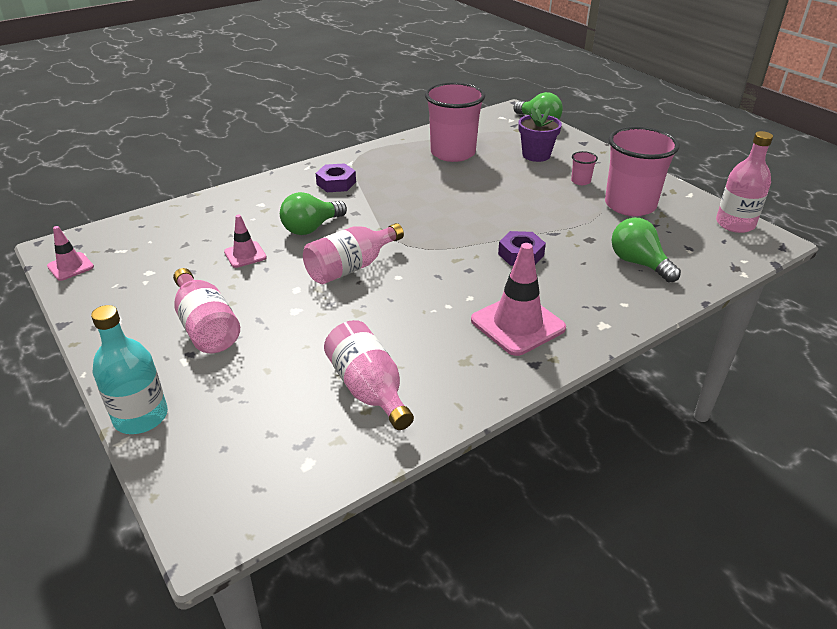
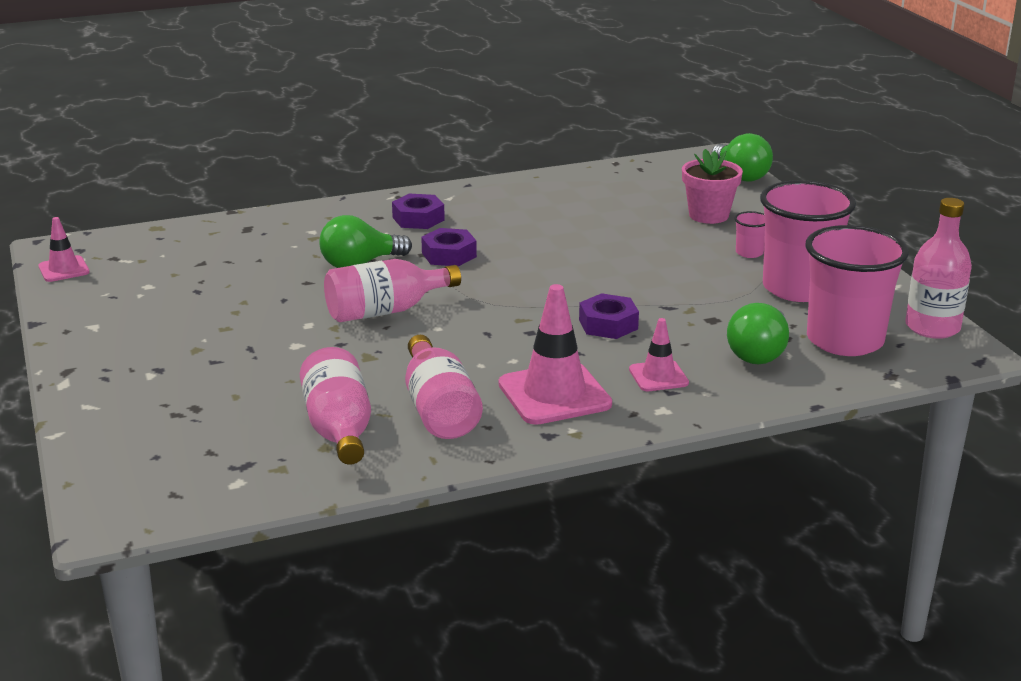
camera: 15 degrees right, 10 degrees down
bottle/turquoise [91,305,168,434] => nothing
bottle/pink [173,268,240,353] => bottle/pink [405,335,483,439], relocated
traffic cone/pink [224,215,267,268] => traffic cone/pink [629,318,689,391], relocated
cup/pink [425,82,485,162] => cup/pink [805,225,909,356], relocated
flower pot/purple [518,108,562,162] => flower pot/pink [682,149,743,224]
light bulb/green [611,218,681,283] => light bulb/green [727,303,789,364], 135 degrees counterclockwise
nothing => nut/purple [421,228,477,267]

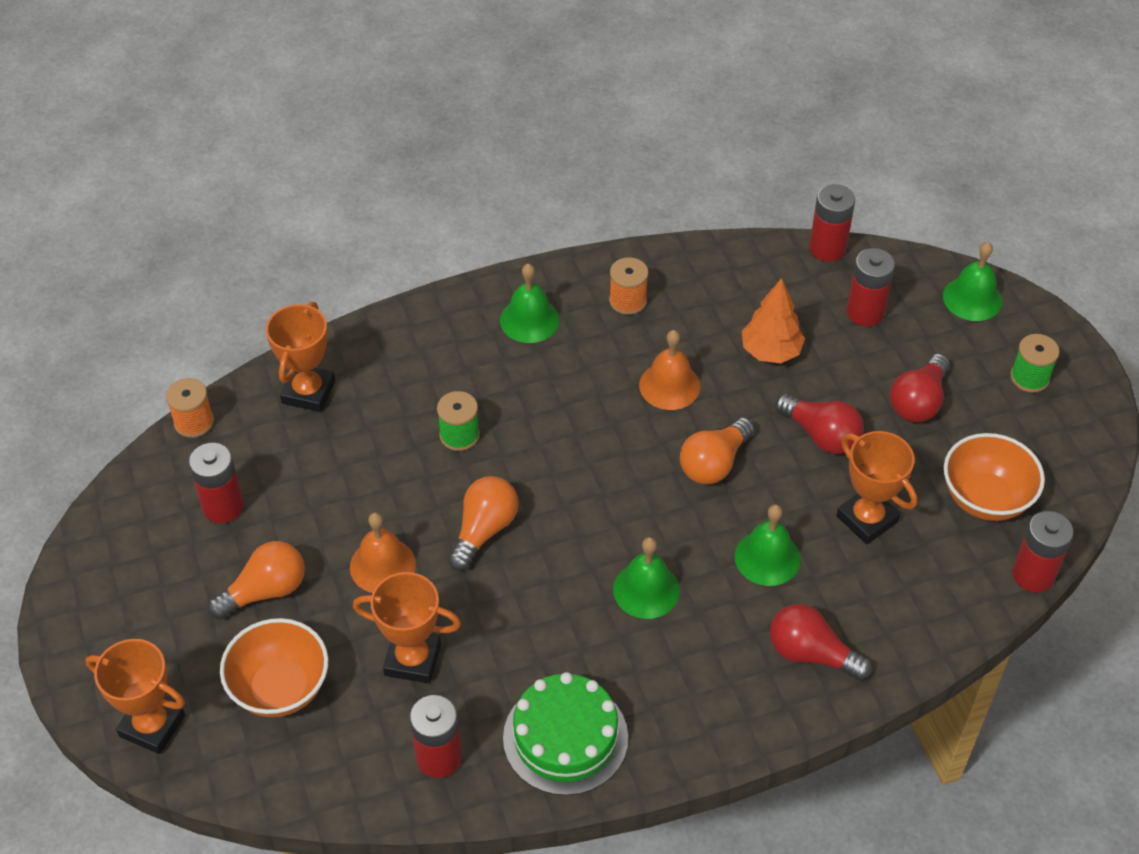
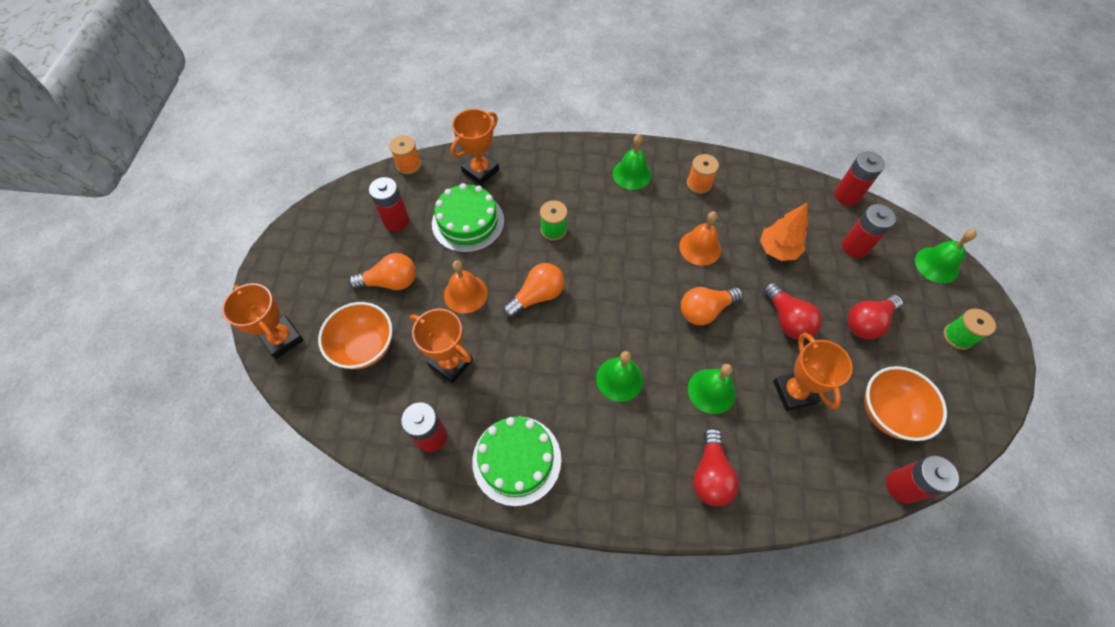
camera: 25 degrees right, 10 degrees up
light bulb/red [770,604,872,680] => light bulb/red [693,427,739,506], 135 degrees counterclockwise
nothing => cake/green [432,183,504,253]

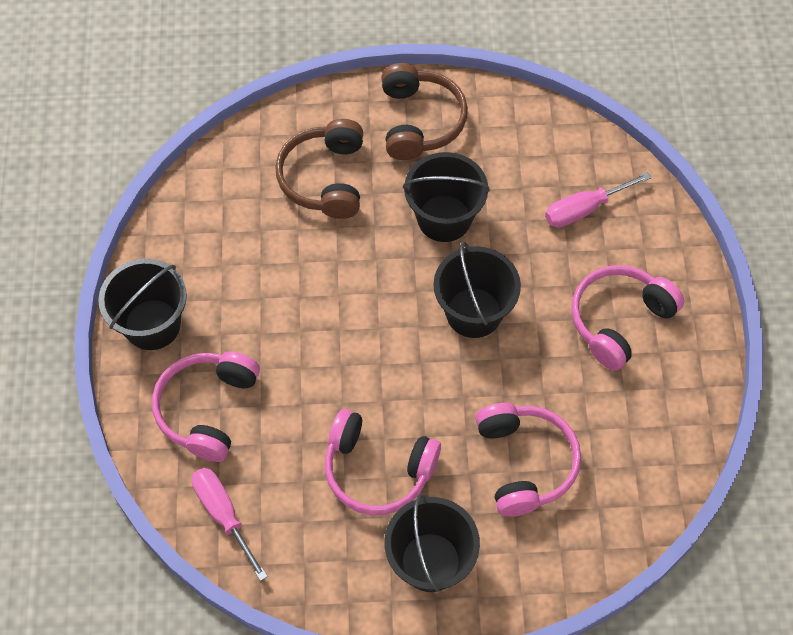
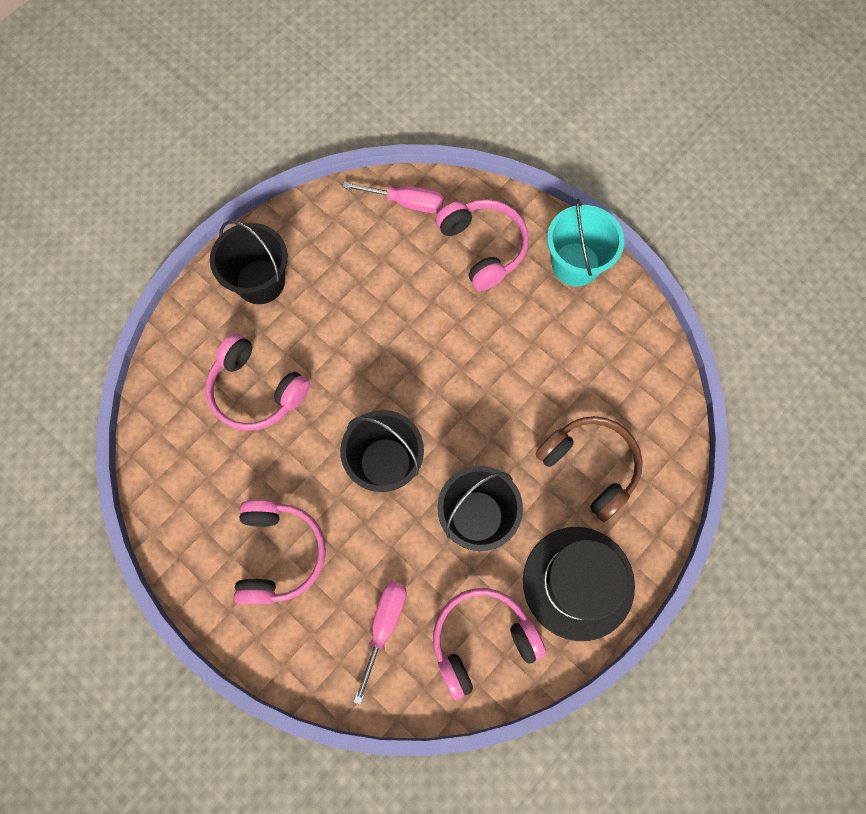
camera: 135 degrees right, 10 degrees up
bucket/black [98,259,187,350] => bucket/turquoise [547,199,624,286]
headphones/pink [325,409,441,515] => headphones/pink [433,588,546,700], relocated
headphones/brown [381,63,468,160] => hat/black [523,527,635,641]

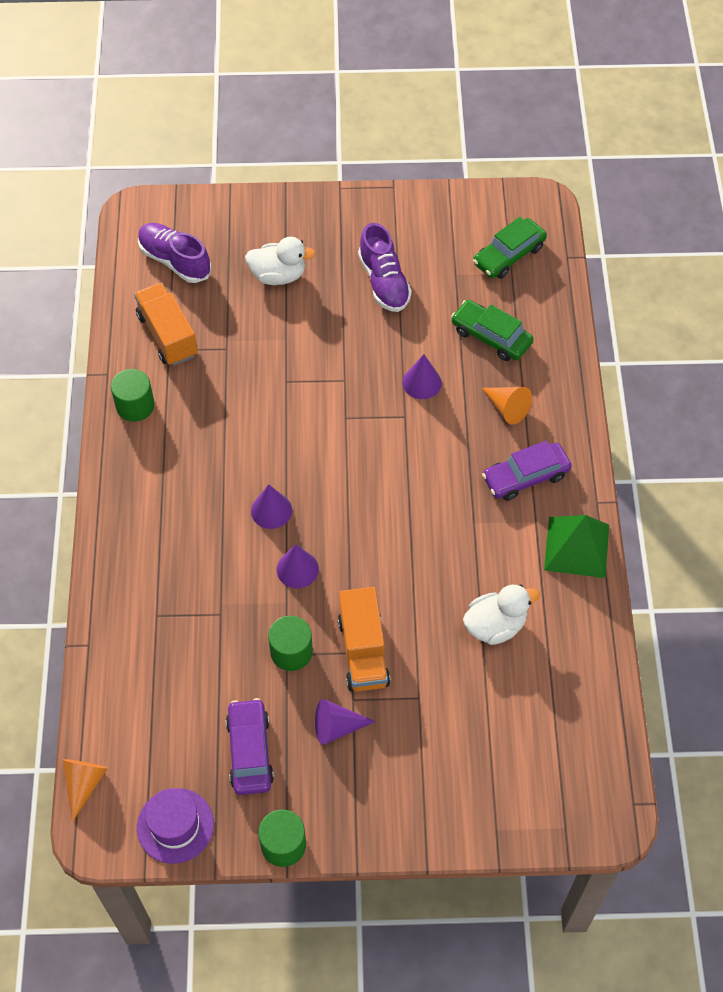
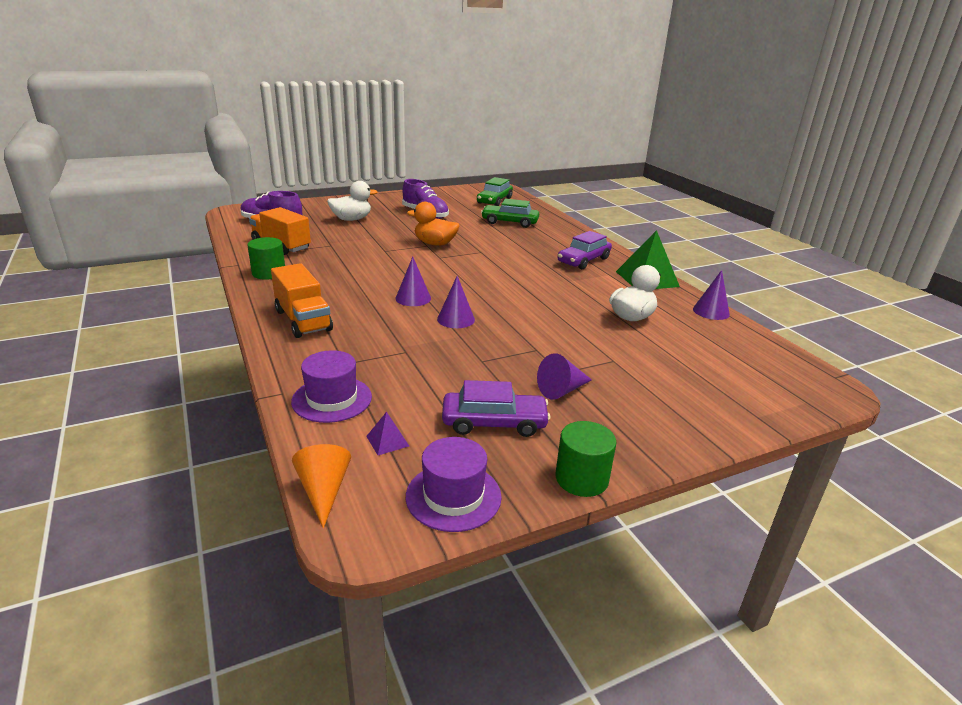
camera: 25 degrees left, 30 degrees down
car/purple [226,698,274,795] => car/purple [442,380,550,437], 120 degrees clockwise
cylinder/green [268,616,313,671] => nothing
truck/orange [338,587,390,692] => truck/orange [271,263,333,338], relocated
cone/purple [402,354,442,399] => cone/purple [693,270,730,320], relocated
cone/orange [482,387,532,425] => nothing
nothing => hat/purple [291,350,372,423]
nothing => pyramid/purple [366,411,409,455]
nothing => duck/orange [407,202,460,246]

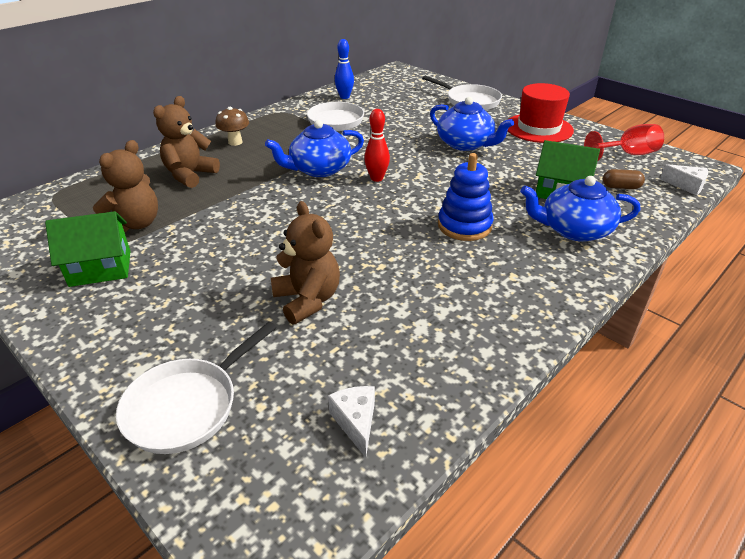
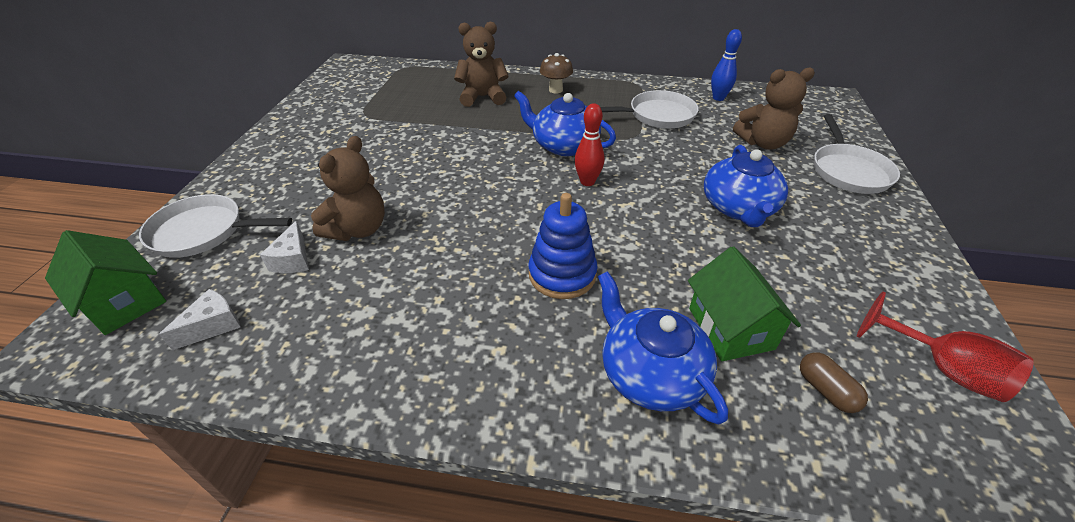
camera: 55 degrees right, 5 degrees up
house/green [45,211,131,287] => house/green [45,230,166,335], relocated
teddy bear/brown [93,140,158,232] => teddy bear/brown [733,67,815,150], relocated
hat/red [508,83,574,143] => nothing
cheese/white [660,164,708,195] => cheese/white [260,221,309,273], relocated

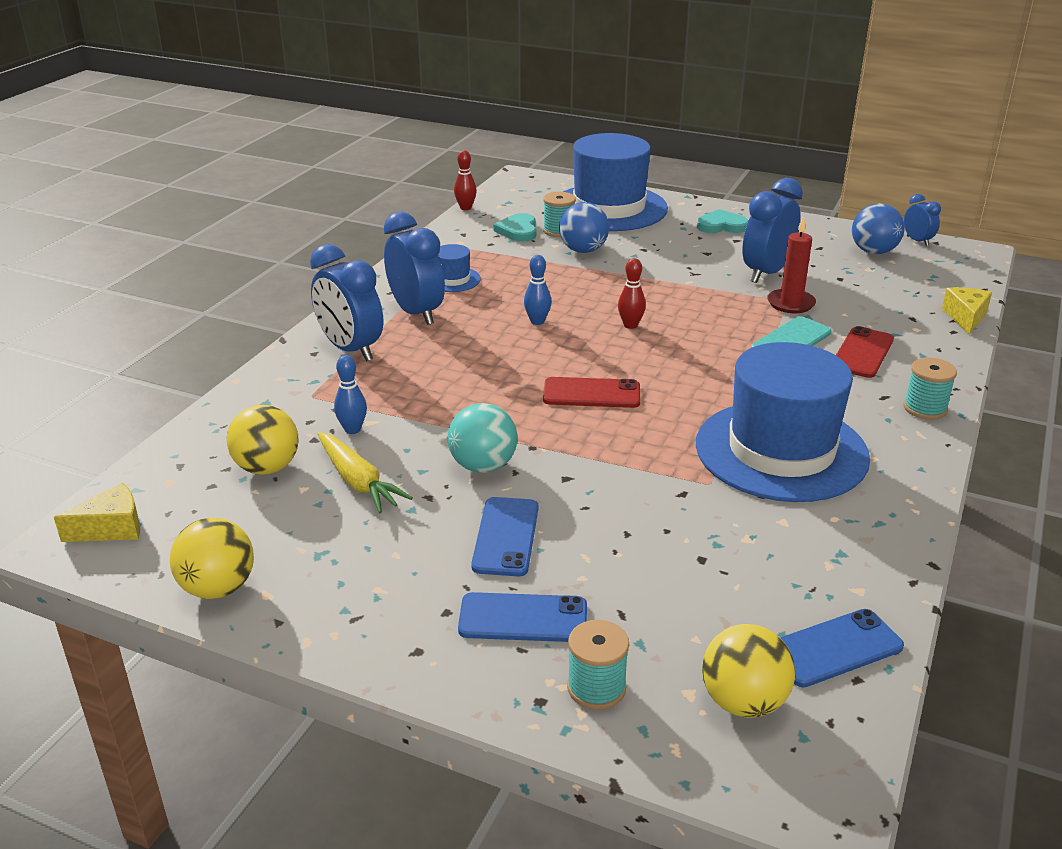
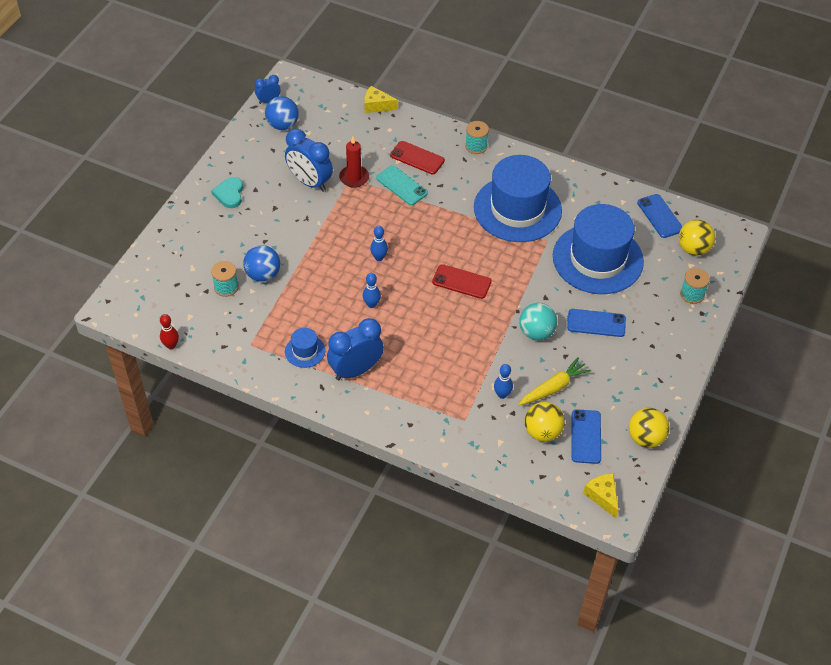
camera: 90 degrees left, 20 degrees up
clock/blue [310,244,383,361] => nothing
phone/blue [458,592,587,642] => phone/blue [572,409,601,464], relocated
heart/turquoise [494,213,536,242] => nothing
phone/red [543,377,640,408] => phone/red [432,264,492,299], 75 degrees counterclockwise
hat/blue [563,133,668,231] => hat/blue [553,204,644,294], relocated
bowling pin/red [618,258,646,329] => bowling pin/blue [370,226,388,261]

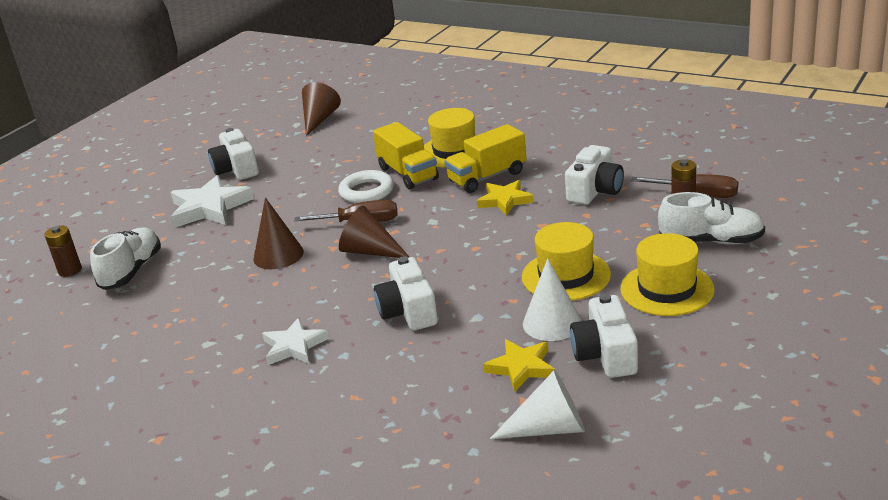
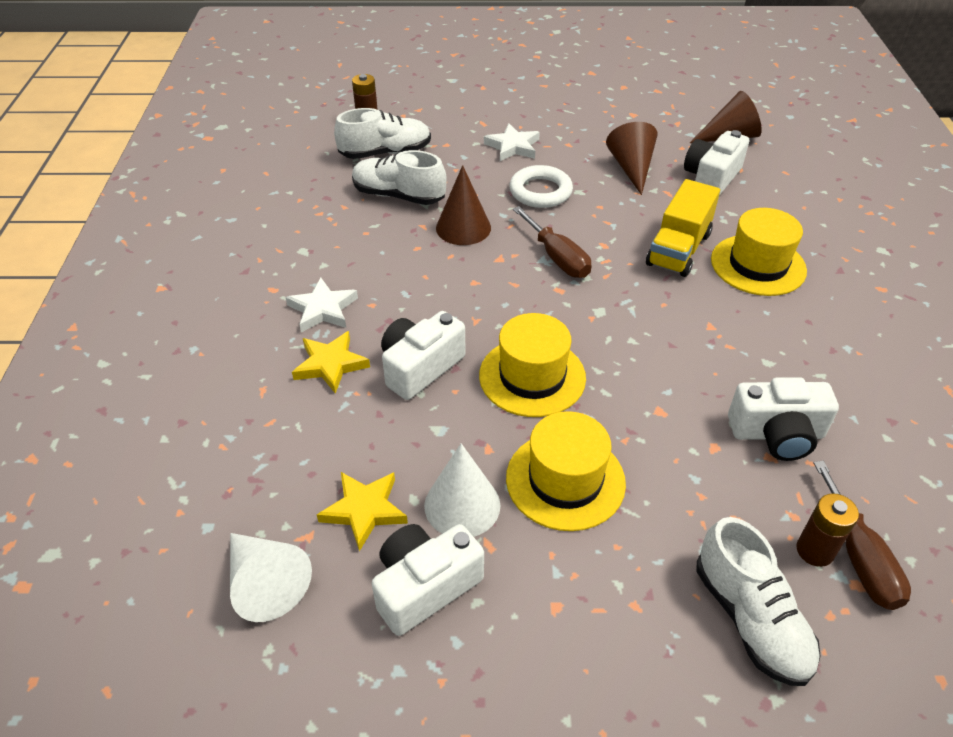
camera: 55 degrees right, 15 degrees up
star/white [171,175,254,228] => star/white [484,123,540,161], x0.63
camera/white [208,128,259,180] => camera/white [684,130,749,196], relocated
ring/white [338,170,394,203] => ring/white [510,165,573,208], relocated
cone/brown [339,206,409,258] => cone/brown [606,122,657,195], relocated
truck/yellow [444,124,527,193] => nothing
star/yellow [477,180,534,215] => star/yellow [292,331,370,394], relocated
hat/yellow [620,233,715,316] => hat/yellow [479,313,586,417], relocated
nothing => shoe/white [352,150,447,205]

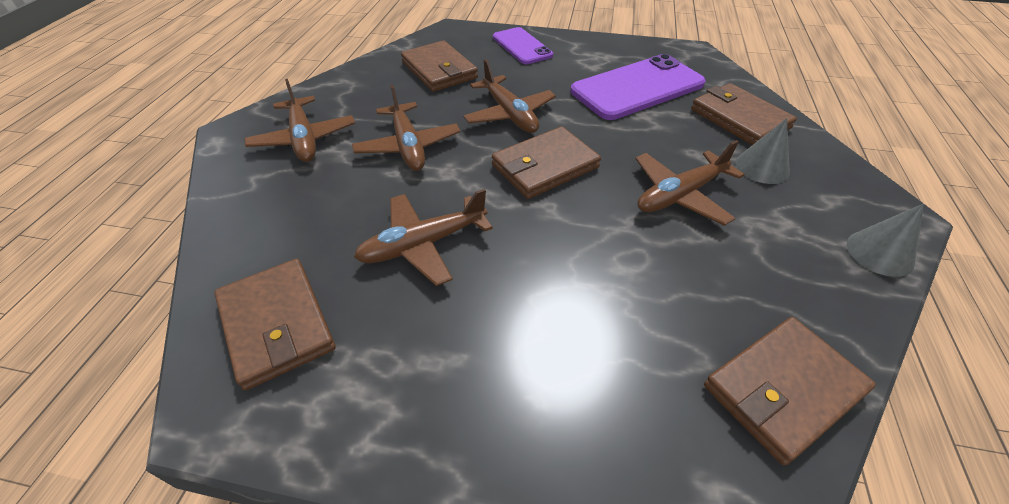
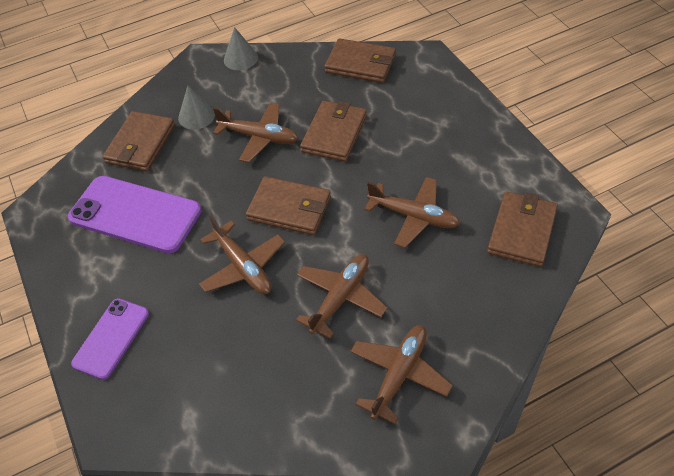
camera: 125 degrees left, 5 degrees up
wallet/brown [401,40,478,92] => wallet/brown [300,101,367,162], relocated
plane/brown [463,59,556,133] => plane/brown [199,215,285,294], 120 degrees clockwise

